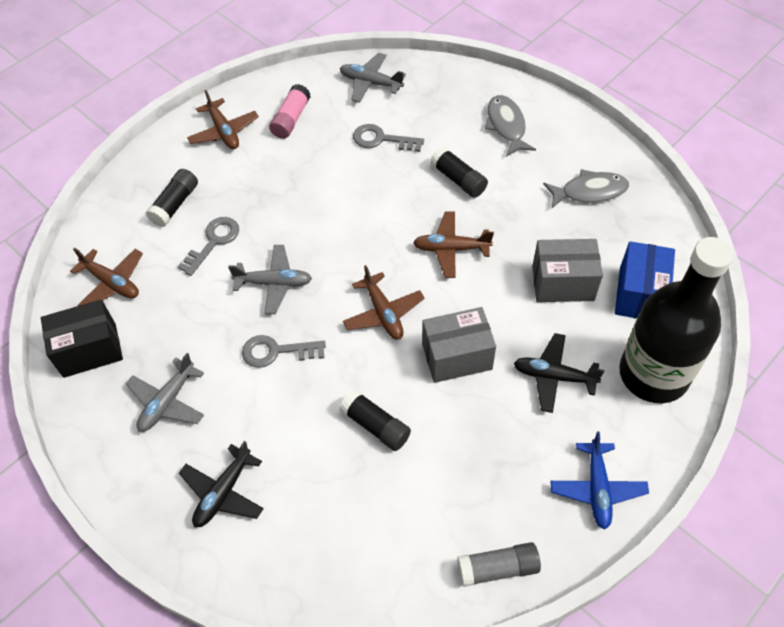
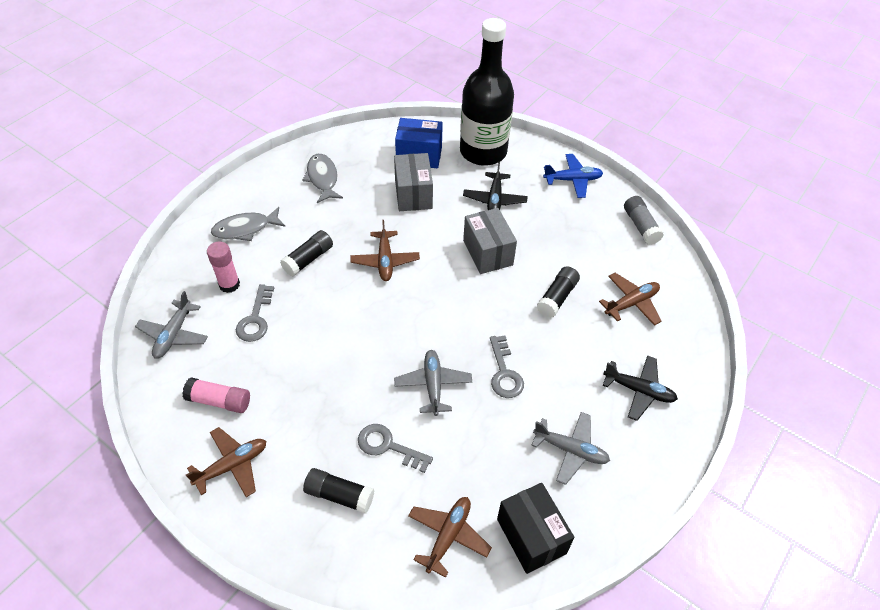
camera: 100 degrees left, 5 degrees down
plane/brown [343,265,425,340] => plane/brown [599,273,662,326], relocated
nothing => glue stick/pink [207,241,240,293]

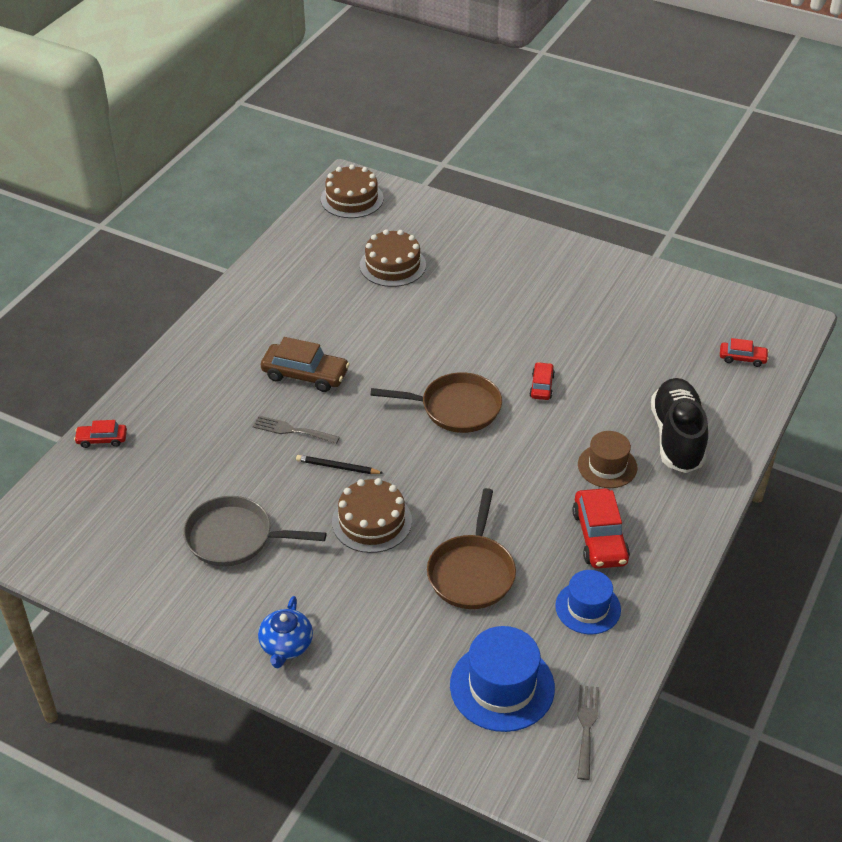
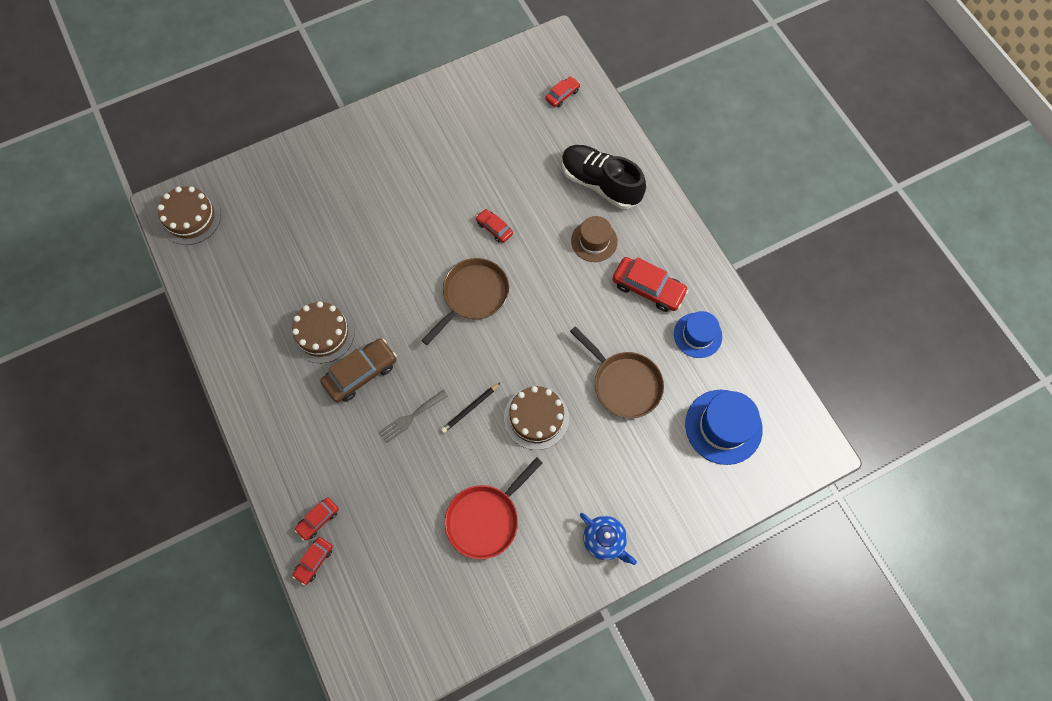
camera: 55 degrees left, 25 degrees up
pan/grey [183,496,326,566] => pan/red [445,457,543,559]
cake/brown [360,229,426,287] => cake/brown [291,301,355,363], relocated
fork/grey [577,685,599,780] => nothing
nothing => car/red [294,498,339,540]

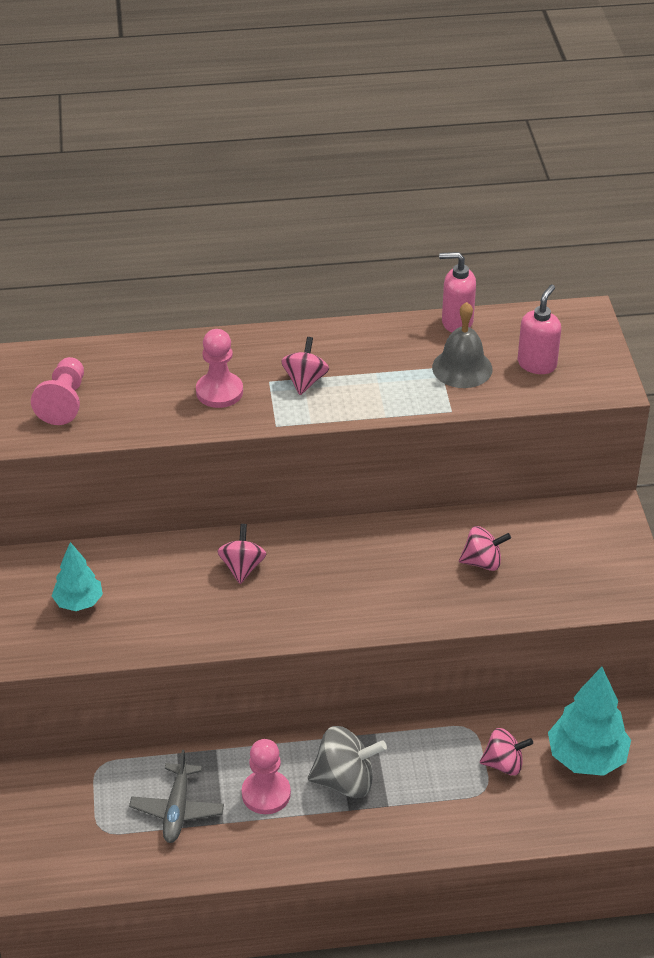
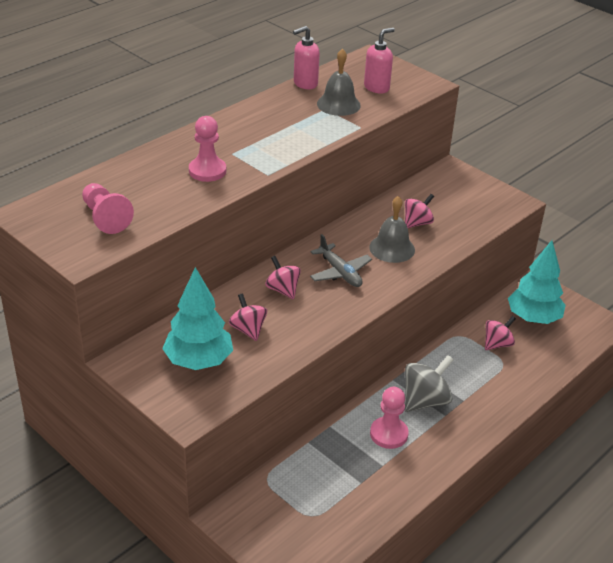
camera: 40 degrees left, 5 degrees down
tree/turquoise [52,542,103,611] => tree/turquoise [162,267,233,370], x1.63
plane/grey [129,750,224,843] => plane/grey [310,234,372,287], relocated
spinning top/pink [281,337,329,395] => spinning top/pink [229,293,267,341], relocated
soap dispenser/pink [518,285,561,374] => soap dispenser/pink [364,28,395,93], 60 degrees clockwise
nothing => bell/grey [369,196,415,263]

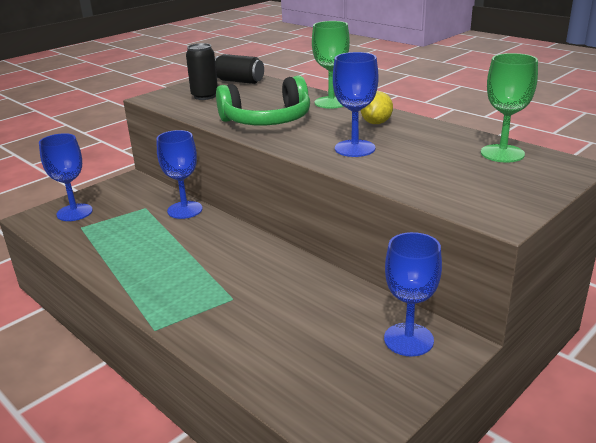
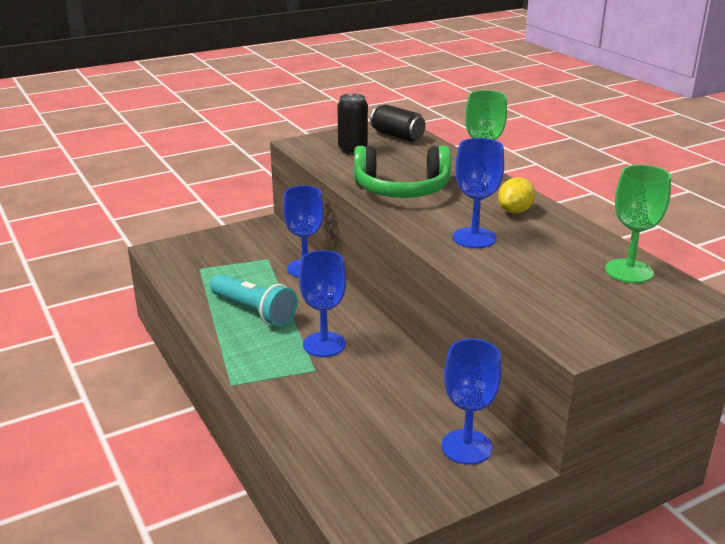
camera: 15 degrees right, 0 degrees up
goblet/blue [39,133,93,221] => goblet/blue [299,250,346,357], relocated
nothing => flashlight/turquoise [210,274,298,327]

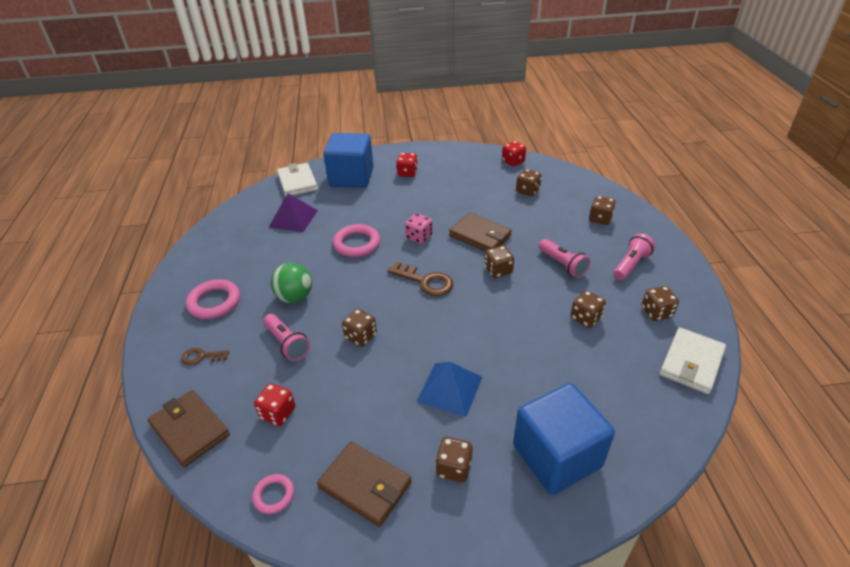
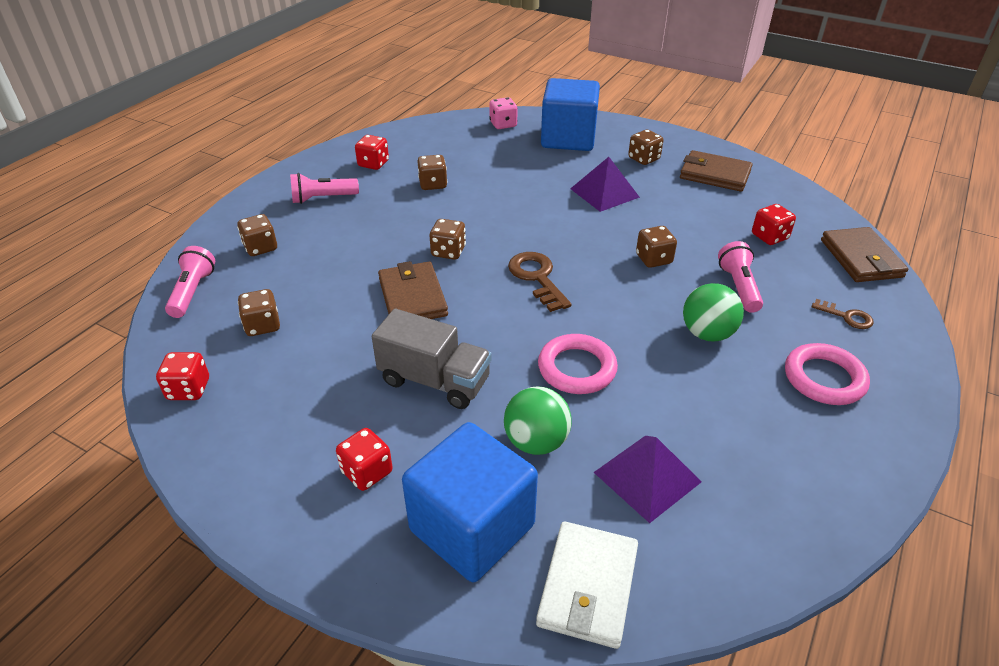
camera: 145 degrees left, 0 degrees up
ring/pink [252,474,294,514] => nothing
wallet/brown [317,442,412,527] => wallet/brown [680,150,753,192], 45 degrees counterclockwise
dice/pink [405,213,433,244] => dice/pink [489,97,518,129], relocated
pyramid/blue [416,362,482,417] => pyramid/purple [570,157,640,212]
flashlight/pink [539,239,591,278] => flashlight/pink [165,246,215,318], relocated
dice/brown [642,286,679,321] => dice/red [355,135,389,170]
wallet/white [660,328,726,394] => nothing
nothing => truck/grey [372,309,492,409]
nothing => ball/green [504,387,572,455]

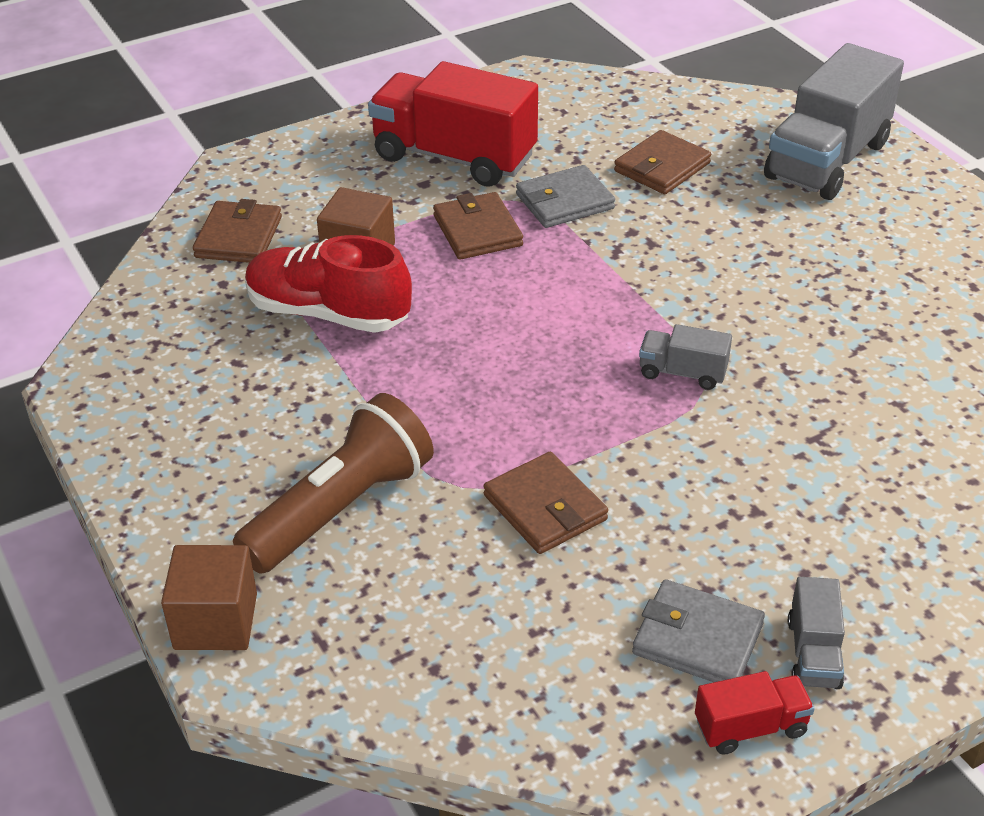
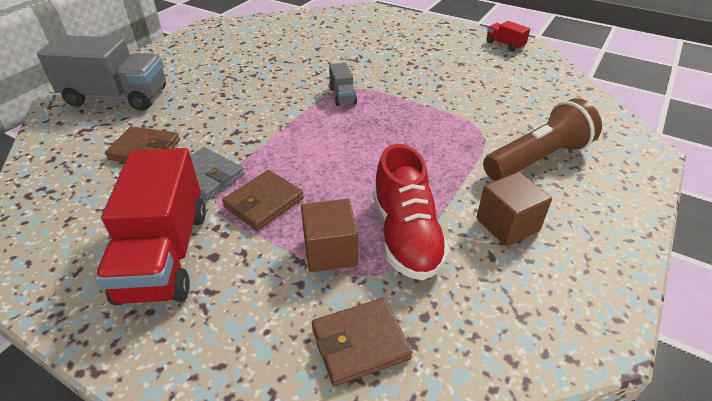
camera: 120 degrees left, 0 degrees up
cube/brown [161,545,257,650] => cube/brown [476,172,552,247], relocated
flashlight/brown [233,393,434,574] => flashlight/brown [483,98,602,181], 135 degrees clockwise
wallet/brown [483,452,608,554] => nothing
wallet/grey [632,579,765,682] => nothing
truck/grey [788,577,845,689] => nothing

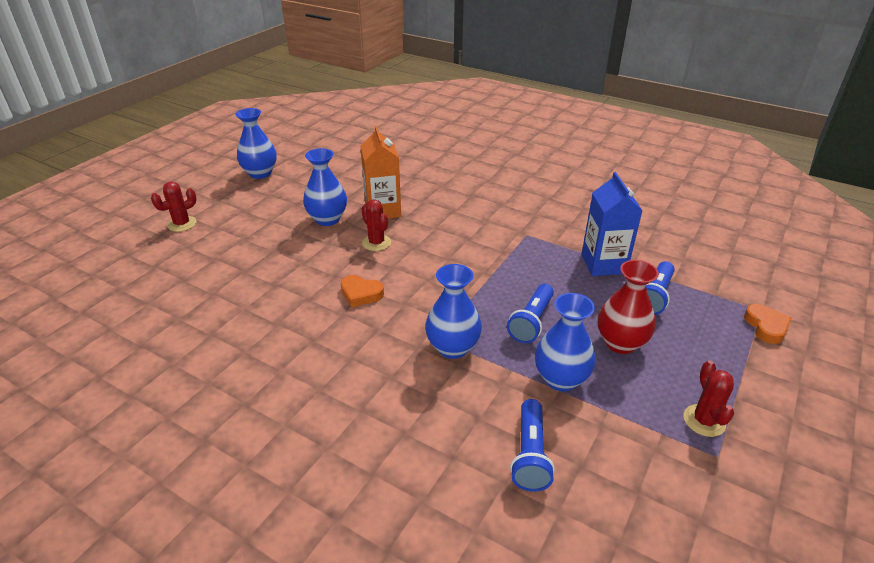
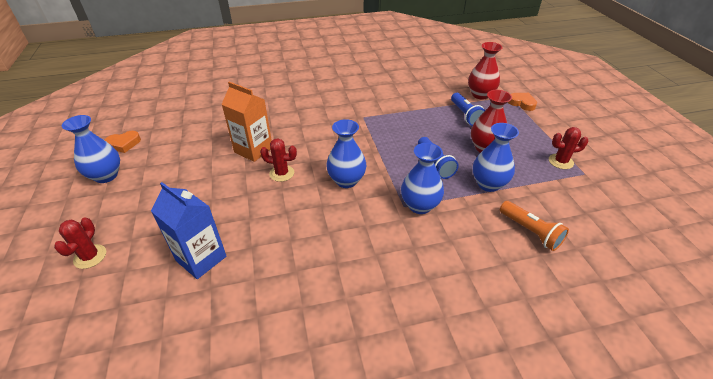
camera: 45 degrees left, 5 degrees up
vase/blue [303,148,347,226] => vase/blue [326,119,366,188], relocated
heart/orange [340,275,384,307] => heart/orange [105,131,141,153], relocated
flashlight/blue [510,399,555,492] => flashlight/orange [500,201,569,251]
carton/blue [581,172,643,276] => carton/blue [151,182,227,279], relocated
cactus/red [684,361,734,437] => cactus/red [549,127,588,169], 45 degrees counterclockwise
nothing => vase/red [468,42,503,99]

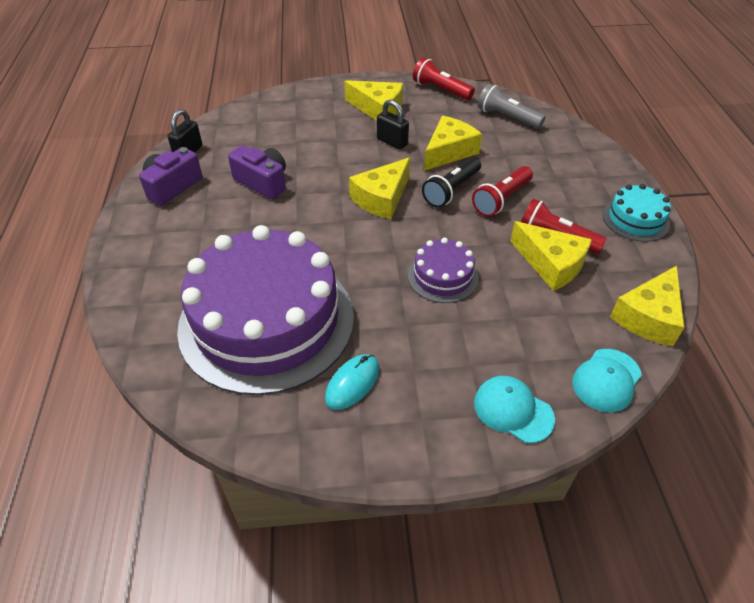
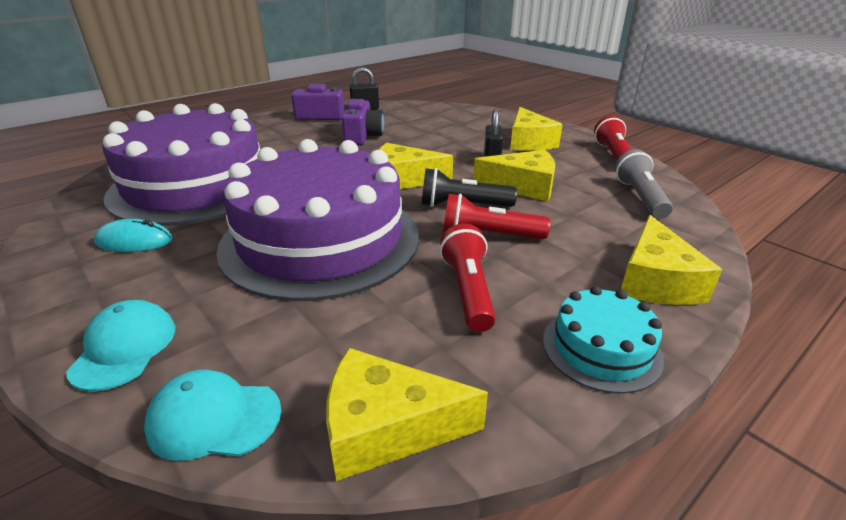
camera: 55 degrees right, 15 degrees down
cake/purple [408,237,479,303] => cake/purple [216,139,419,301], x2.30
cheese/yellow [510,221,592,291] => cheese/yellow [621,215,722,305], relocated

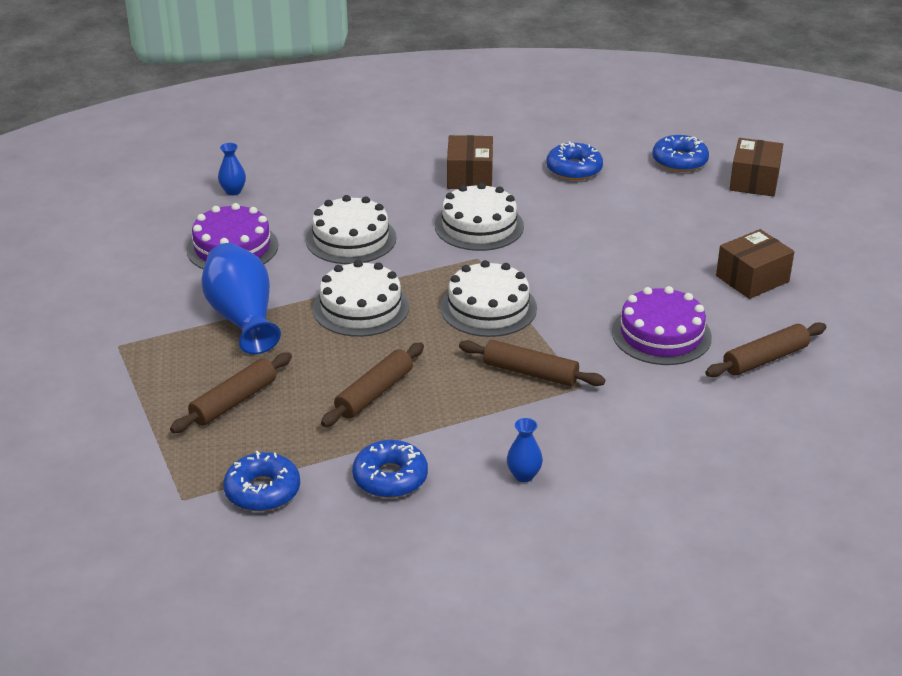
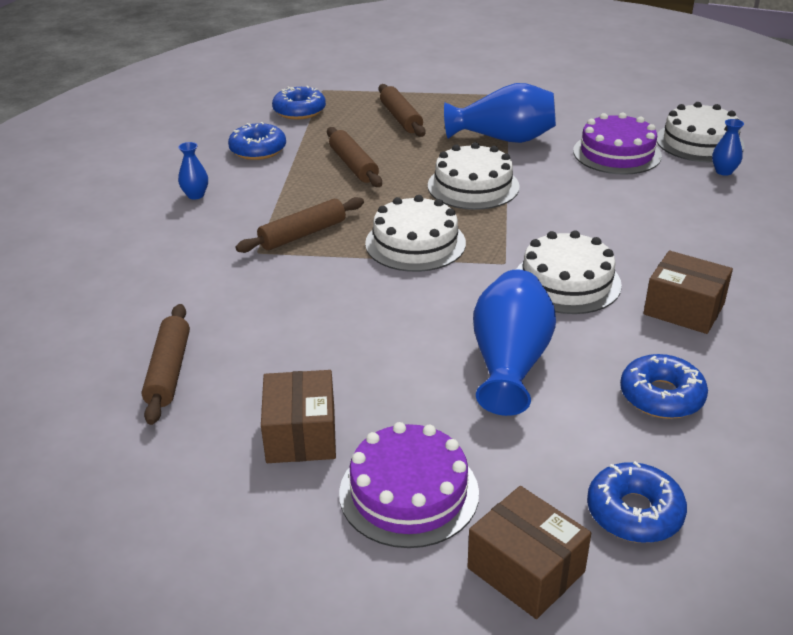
camera: 120 degrees right, 0 degrees up
cake/white [306,195,396,264] => cake/white [657,102,745,162], relocated
cake/purple [612,286,712,365] => cake/purple [339,422,479,548], relocated
nothing => vase/blue [473,269,556,416]

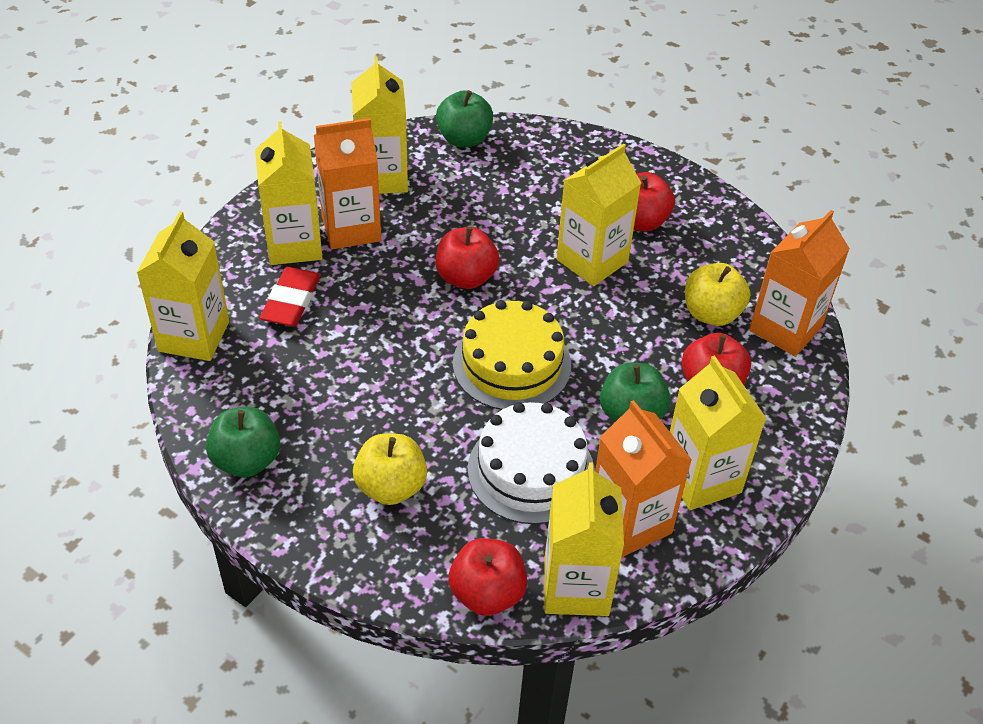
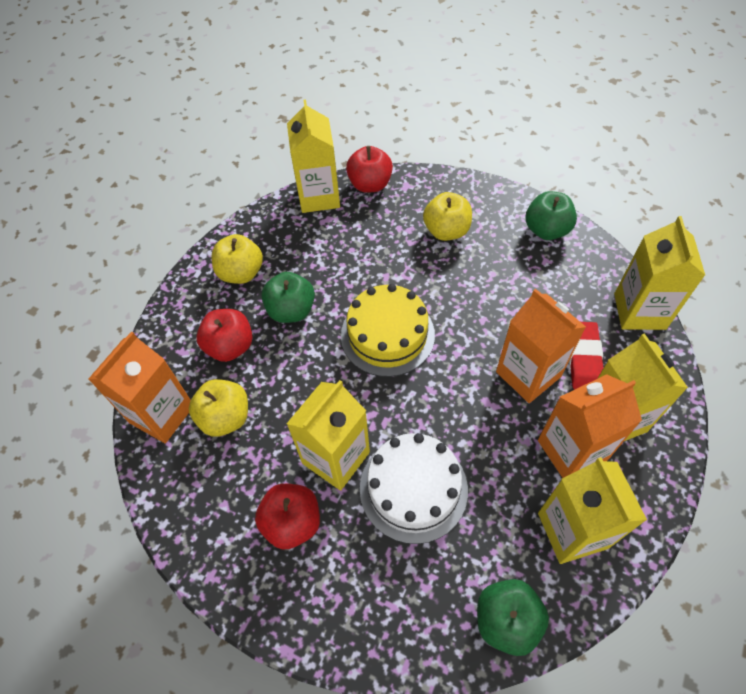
camera: 175 degrees right, 10 degrees up
apple/red [436,227,499,289] => nothing
cake/white [468,402,595,524] => cake/white [360,433,468,544], relocated
carton/orange [595,400,692,557] => carton/orange [496,289,586,403], relocated
carton/yellow [670,355,767,510] => apple/yellow [212,234,263,284]

